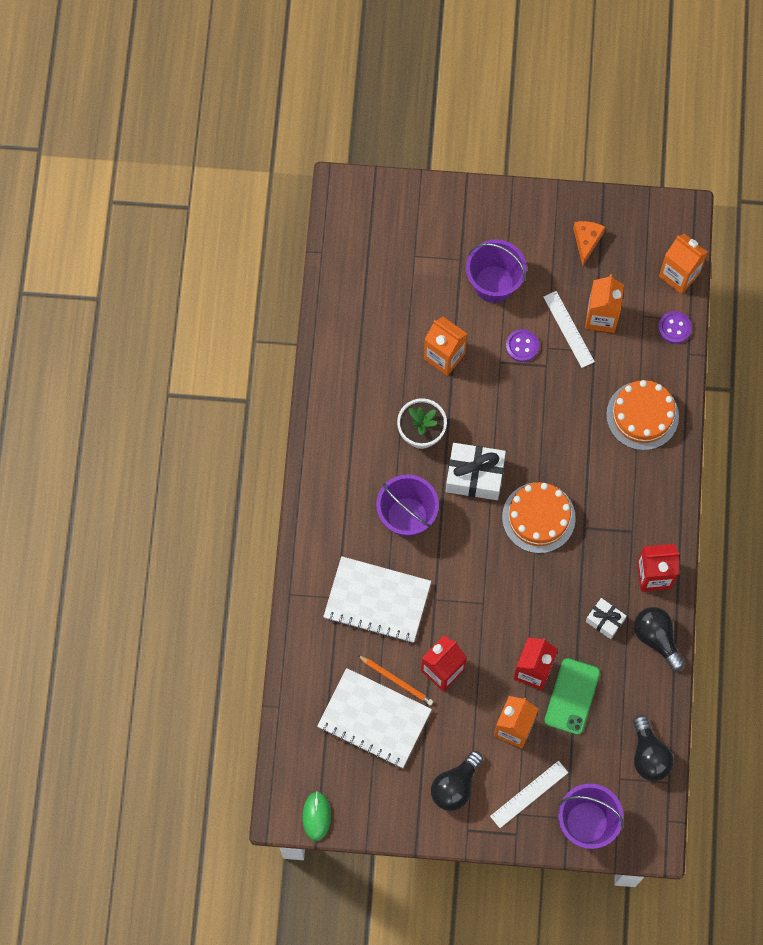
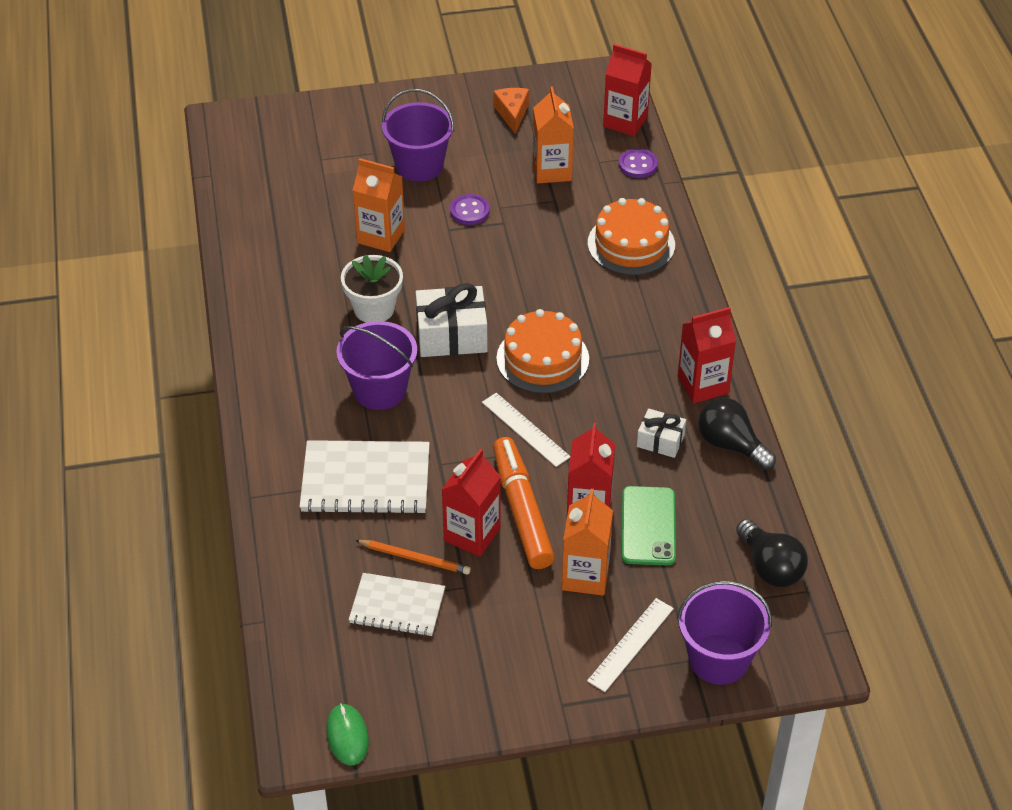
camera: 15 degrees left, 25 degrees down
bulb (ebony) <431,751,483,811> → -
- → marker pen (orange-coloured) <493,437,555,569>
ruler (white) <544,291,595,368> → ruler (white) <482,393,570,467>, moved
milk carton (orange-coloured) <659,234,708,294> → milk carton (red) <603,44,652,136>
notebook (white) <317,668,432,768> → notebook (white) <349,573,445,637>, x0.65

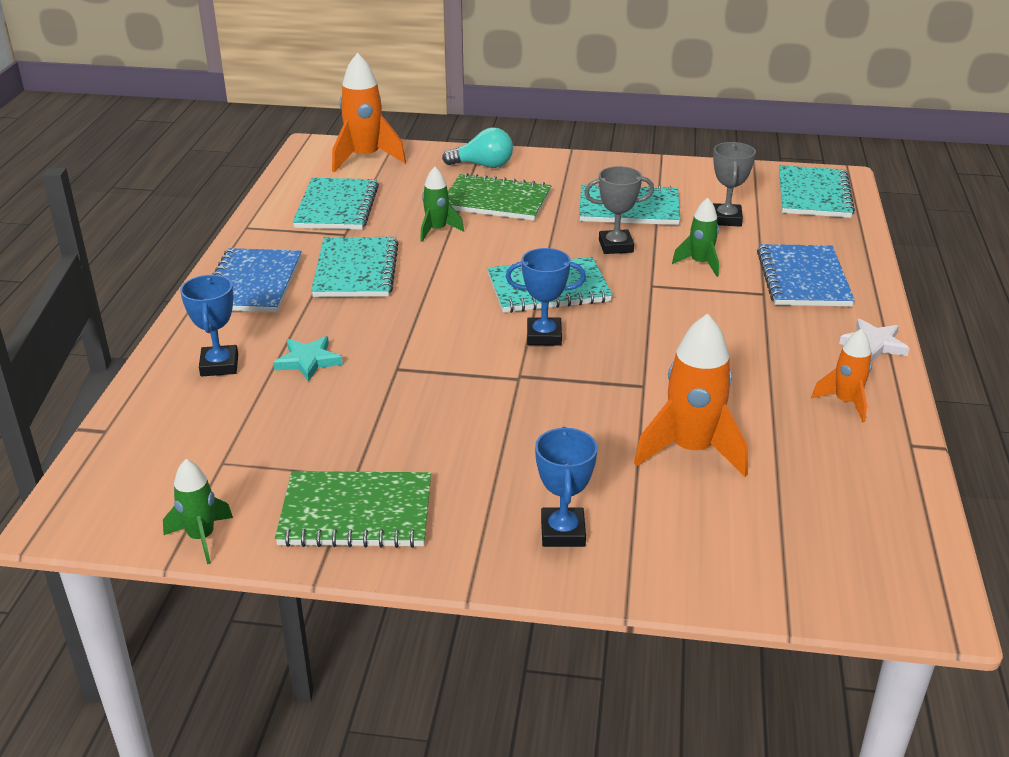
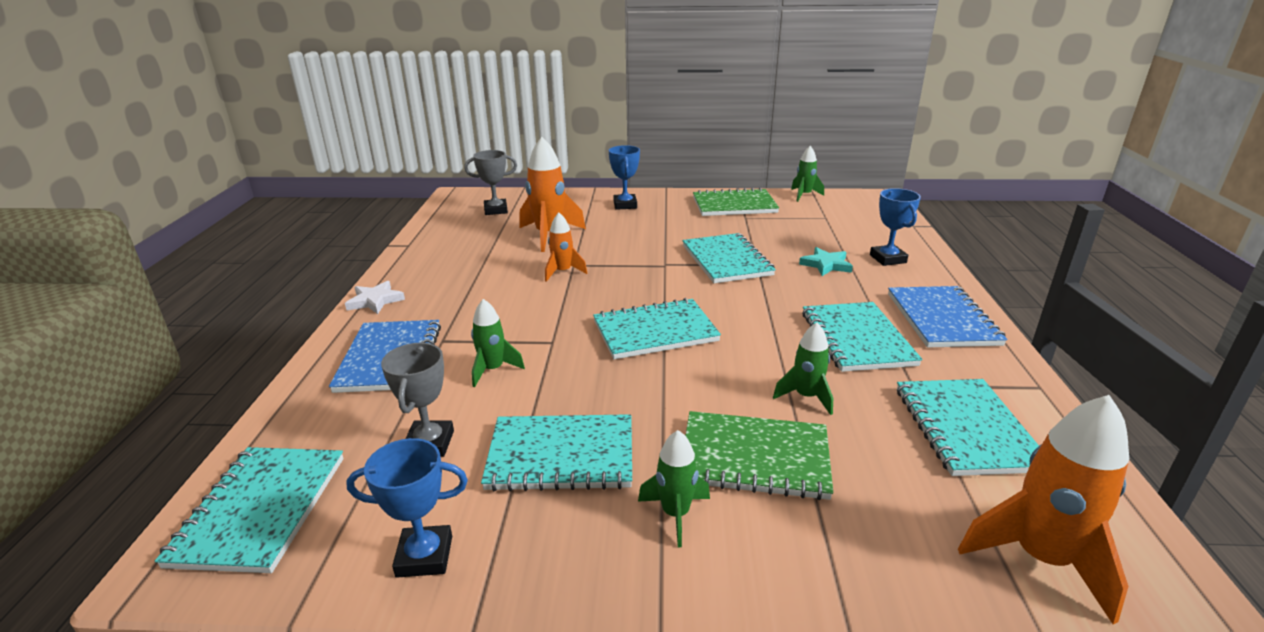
camera: 175 degrees right, 5 degrees down
bulb (aqua) <442,127,513,168> → -
- → toy rocket (emerald) <638,430,710,547>
- → notebook (aqua) <683,233,776,283>
trophy (royal blue) <506,248,586,346> → trophy (royal blue) <346,438,468,578>, moved
trophy (ash-grey) <585,166,654,254> → trophy (ash-grey) <464,150,517,215>, moved
toy rocket (orange-coloured) <811,329,872,422> → toy rocket (orange-coloured) <545,213,587,282>, moved

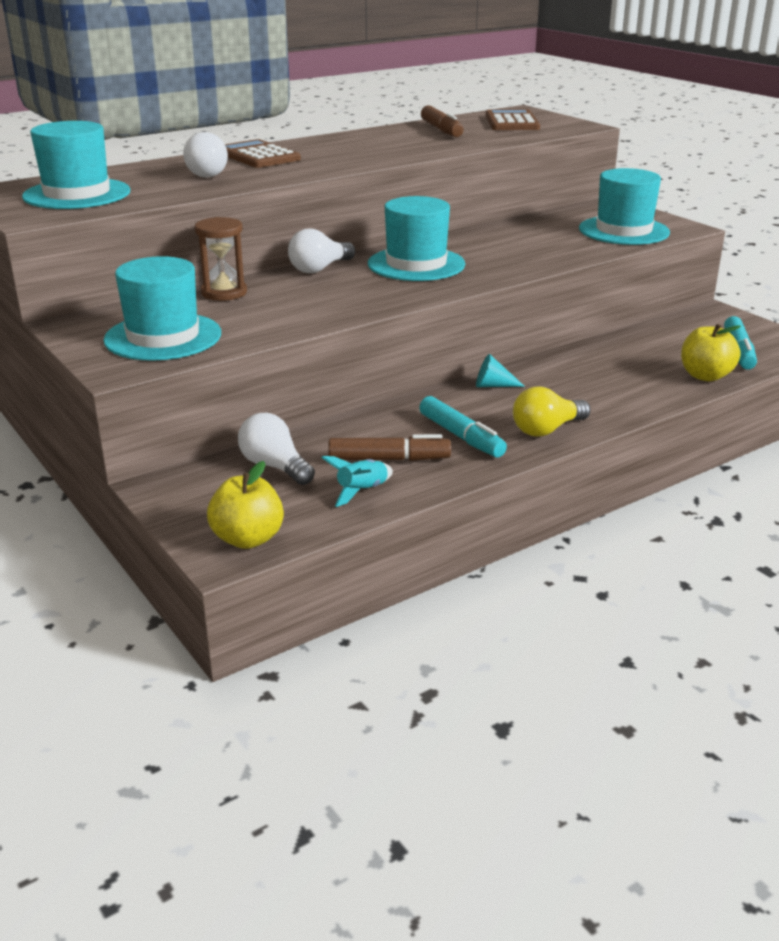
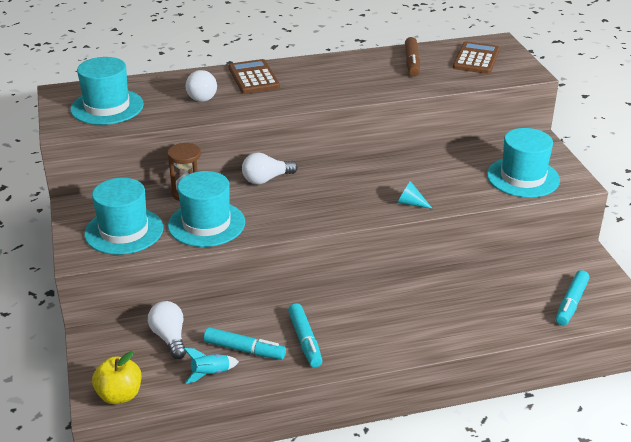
camera: 20 degrees right, 5 degrees up
bulb (yellow) <513,387,590,436> → -
apple fruit (yellow) <681,324,741,381> → -
tall hat (aqua) <368,196,465,281> → tall hat (aqua) <168,171,245,247>, moved
solid cone (aqua) <476,354,525,387> → solid cone (aqua) <397,181,433,209>, moved
marker pen (russet) <328,434,451,461> → marker pen (aqua) <204,327,286,360>

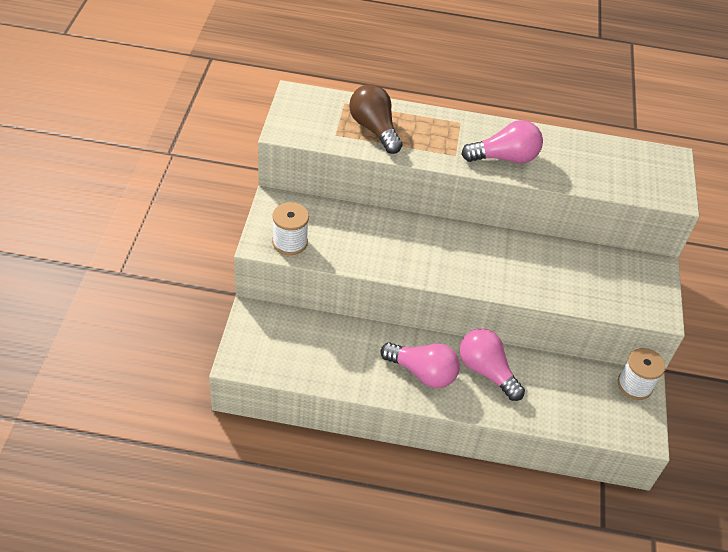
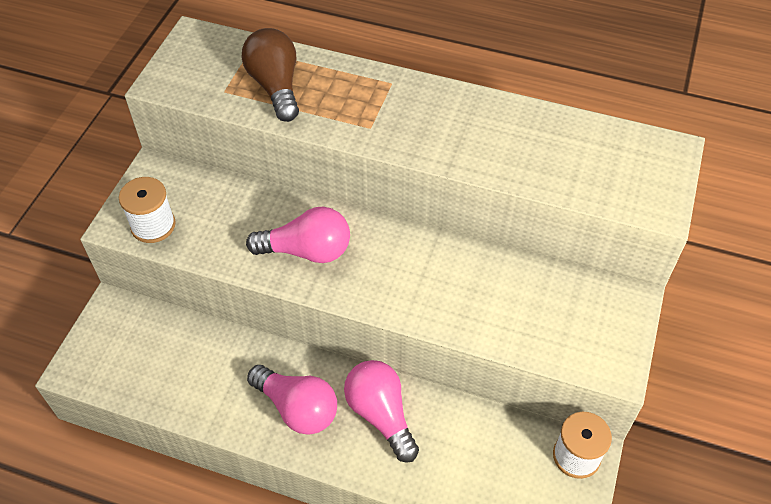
camera: 15 degrees right, 5 degrees up
bulb (pink) <461,120,543,163> → bulb (pink) <246,207,350,263>, moved

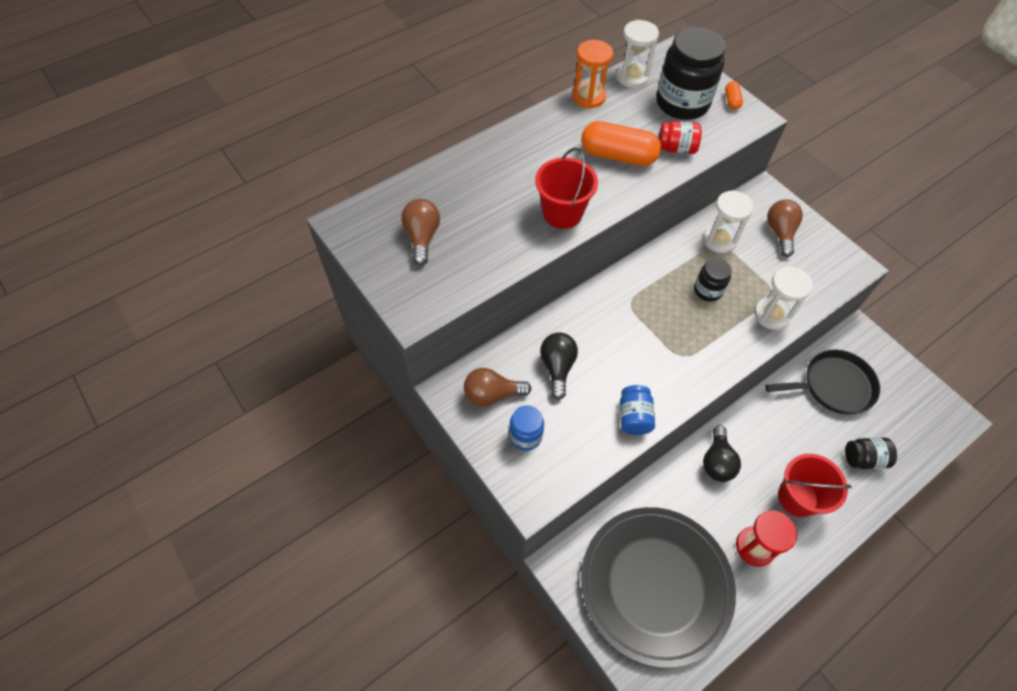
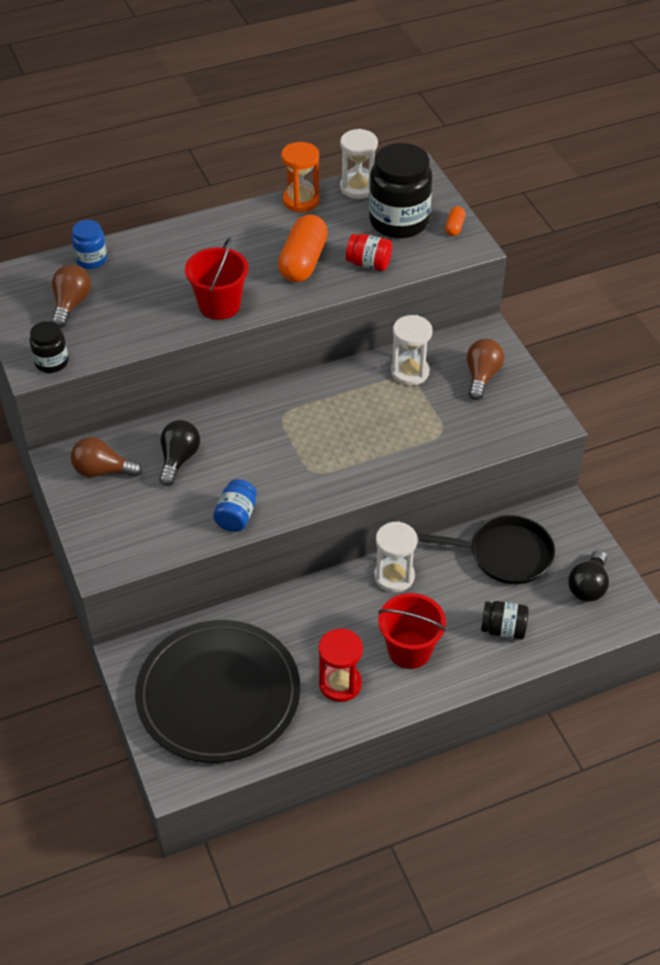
camera: 15 degrees right, 10 degrees down
jam jar (royal blue) <509,405,544,451> → jam jar (royal blue) <72,220,107,269>, moved
jam jar (ebony) <694,258,732,301> → jam jar (ebony) <30,321,68,373>, moved
bulb (ebony) <703,426,741,482> → bulb (ebony) <568,550,609,602>, moved
hourglass (white) <754,266,813,330> → hourglass (white) <374,521,418,592>, moved
capsule (orange-coloured) <581,121,661,166> → capsule (orange-coloured) <278,214,328,282>, 75 degrees clockwise

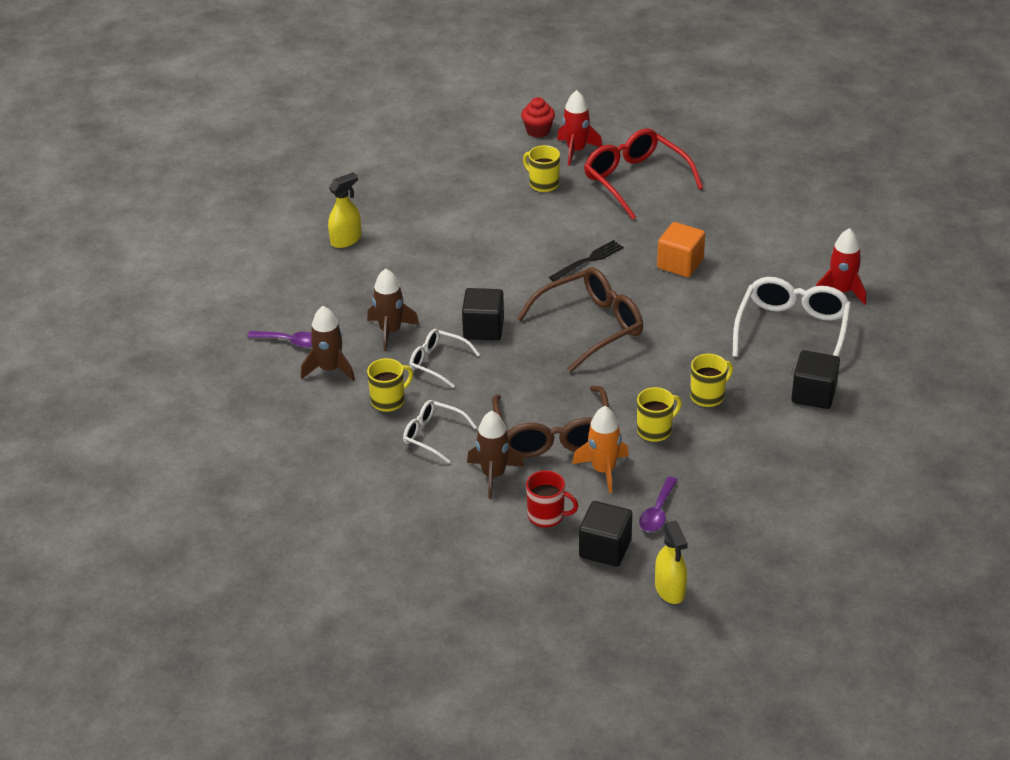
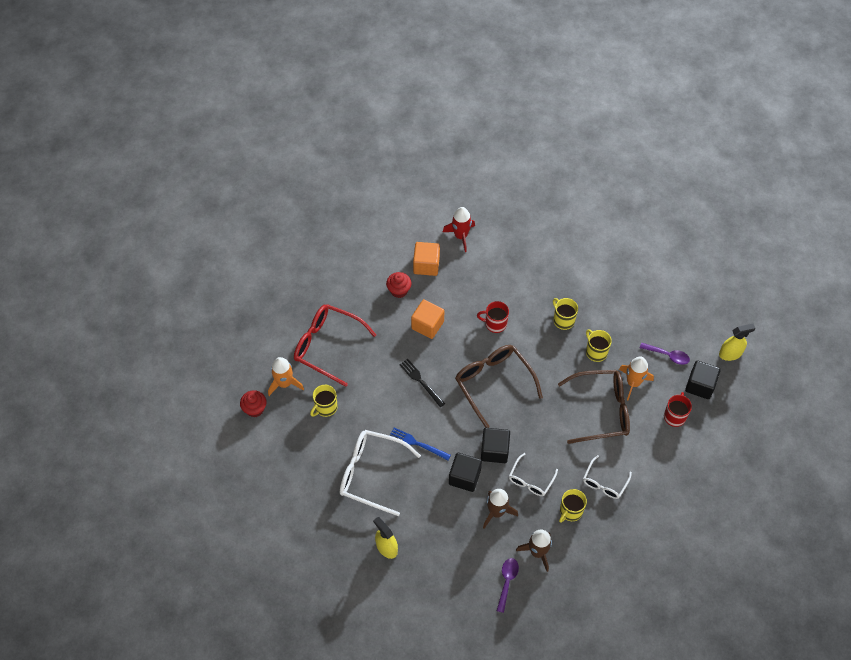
camera: 90 degrees left, 20 degrees up
toy rocket (russet) <467,411,524,499> → -
- → muffin (red) <386,272,411,298>
- → fork (royal blue) <389,428,451,460>
- → solid cube (orange-coloured) <413,242,440,276>
- → coffee mug (red) <477,301,509,333>
eyeglasses (white) <733,277,851,357> → eyeglasses (white) <340,430,421,516>, moved
solid cube (ebony) <791,350,840,409> → solid cube (ebony) <449,453,482,492>, moved
toy rocket (red) <557,90,602,166> → toy rocket (orange-coloured) <268,357,304,396>
coffee mug (yellow) <367,358,413,412> → coffee mug (yellow) <559,489,587,523>, 105 degrees counterclockwise
eyeglasses (red) <584,128,703,220> → eyeglasses (red) <294,304,376,387>, 60 degrees clockwise

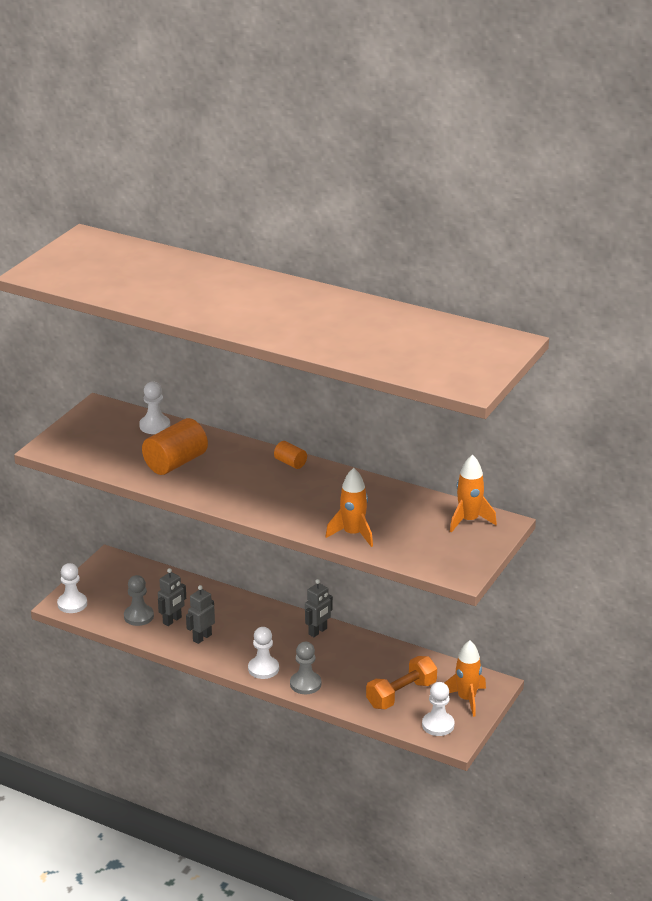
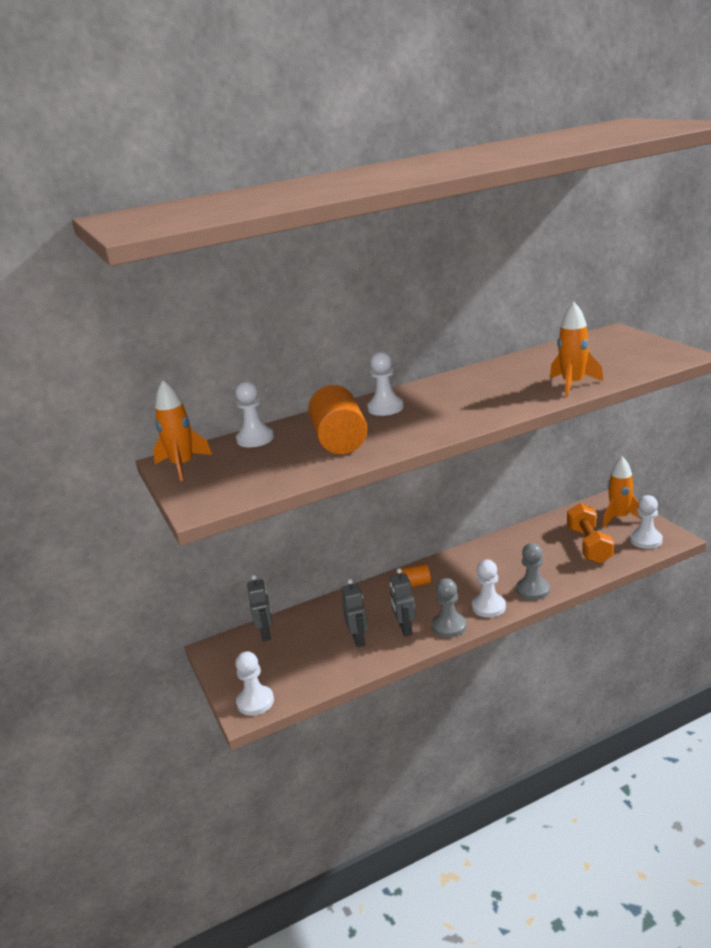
camera: 50 degrees left, 5 degrees down
- → chess pawn (white) <367,351,404,416>
chess pawn (ash-grey) <124,575,154,626> → chess pawn (ash-grey) <432,578,467,638>, moved
cylinder shape (orange-coloured) <274,441,307,469> → cylinder shape (orange-coloured) <400,563,431,587>, moved
robot figure (ash-grey) <305,579,333,637> → robot figure (ash-grey) <247,575,273,641>, moved
toy rocket (orange-coloured) <450,455,497,533> → toy rocket (orange-coloured) <153,380,212,481>, moved

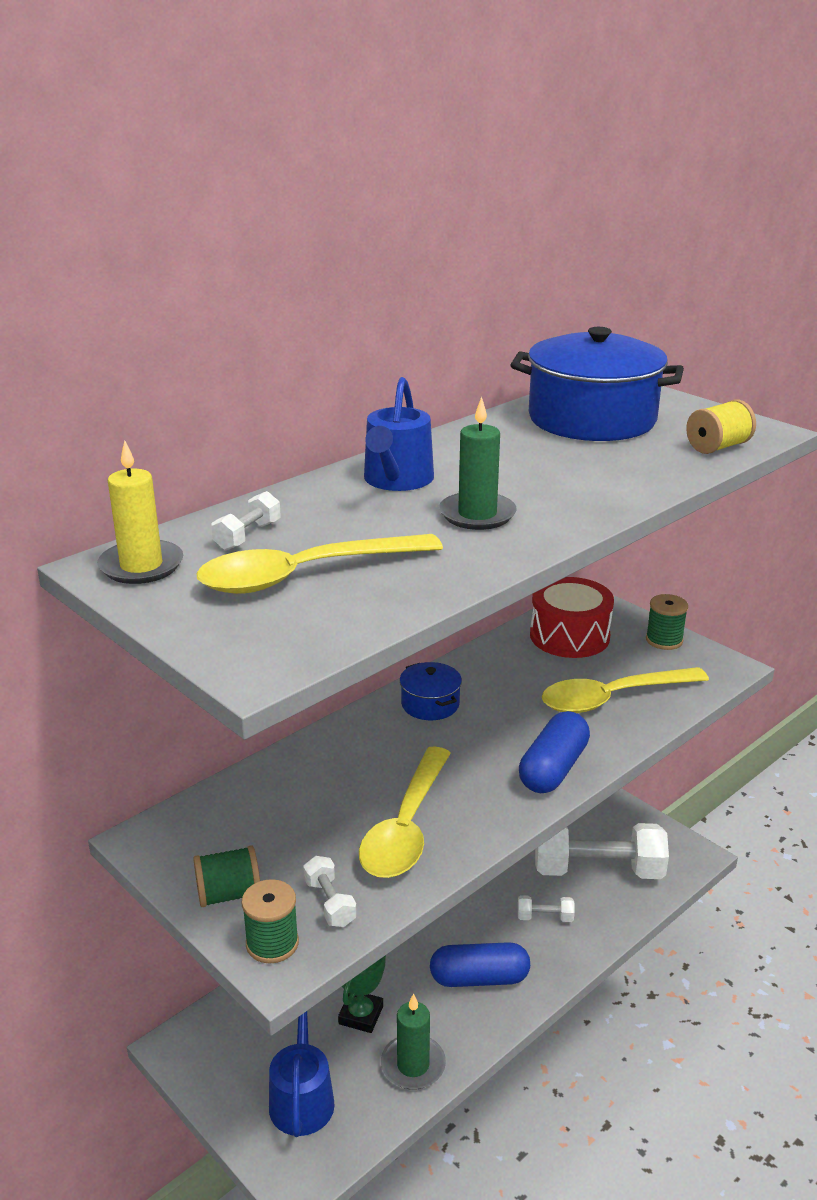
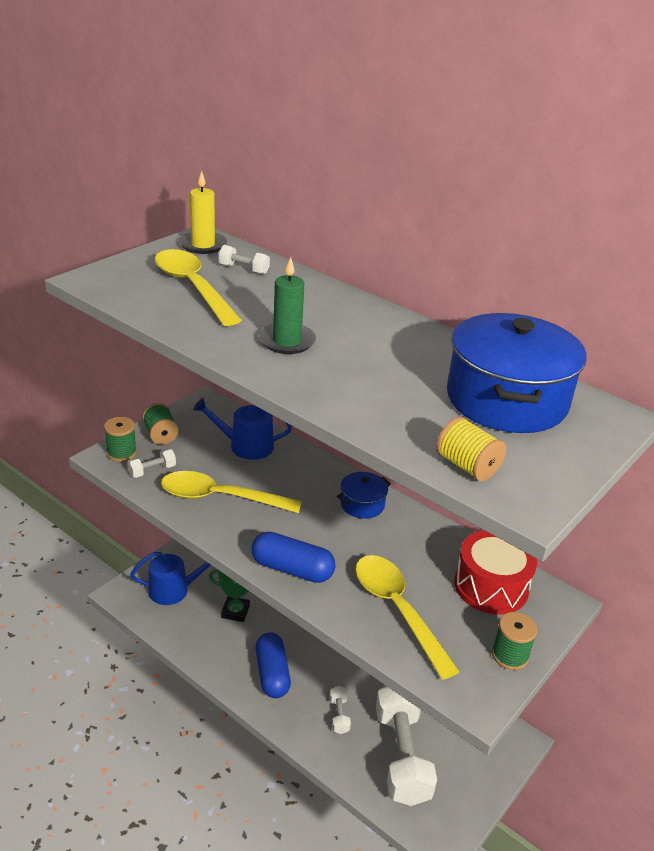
camera: 80 degrees right, 5 degrees up
candle (emerald) <381,993,446,1090> → -
watering can (royal blue) <364,377,434,491> → watering can (royal blue) <193,398,292,460>, moved

